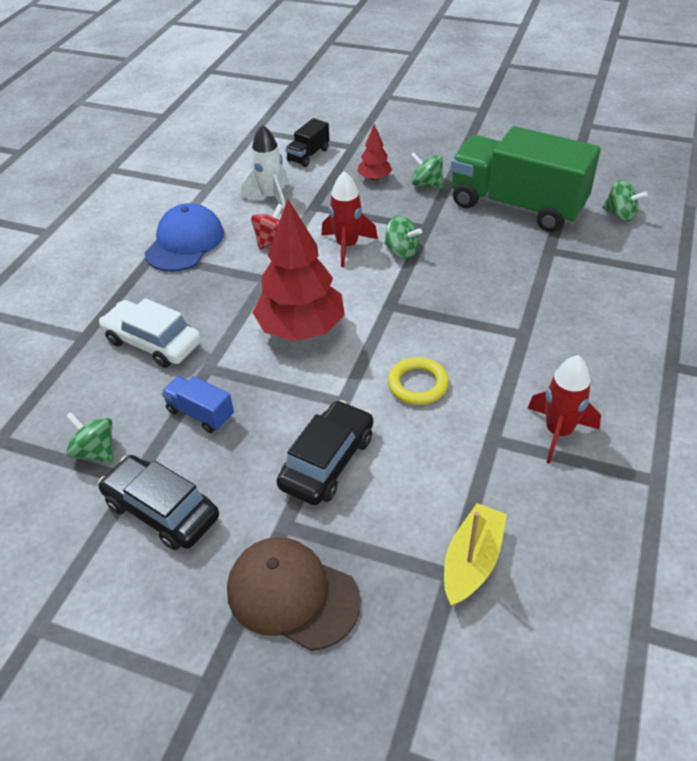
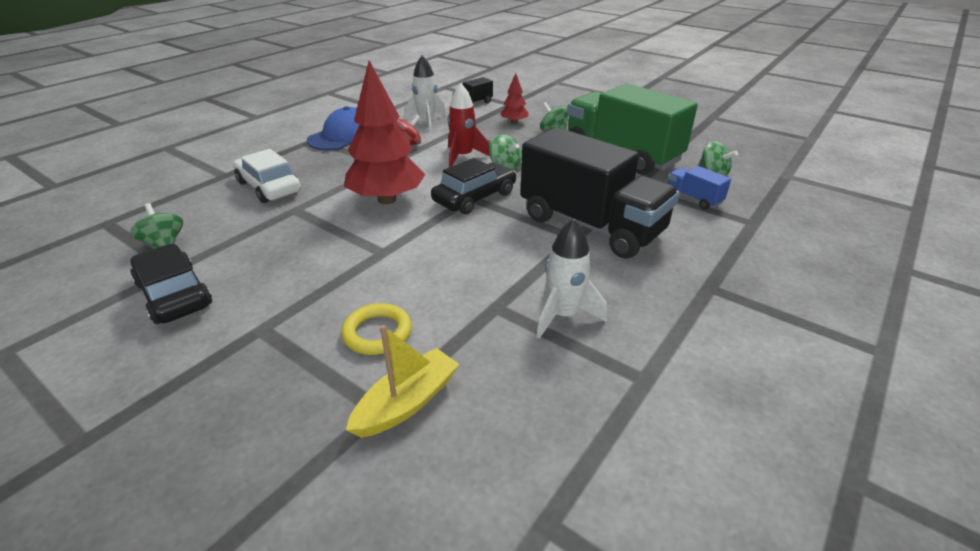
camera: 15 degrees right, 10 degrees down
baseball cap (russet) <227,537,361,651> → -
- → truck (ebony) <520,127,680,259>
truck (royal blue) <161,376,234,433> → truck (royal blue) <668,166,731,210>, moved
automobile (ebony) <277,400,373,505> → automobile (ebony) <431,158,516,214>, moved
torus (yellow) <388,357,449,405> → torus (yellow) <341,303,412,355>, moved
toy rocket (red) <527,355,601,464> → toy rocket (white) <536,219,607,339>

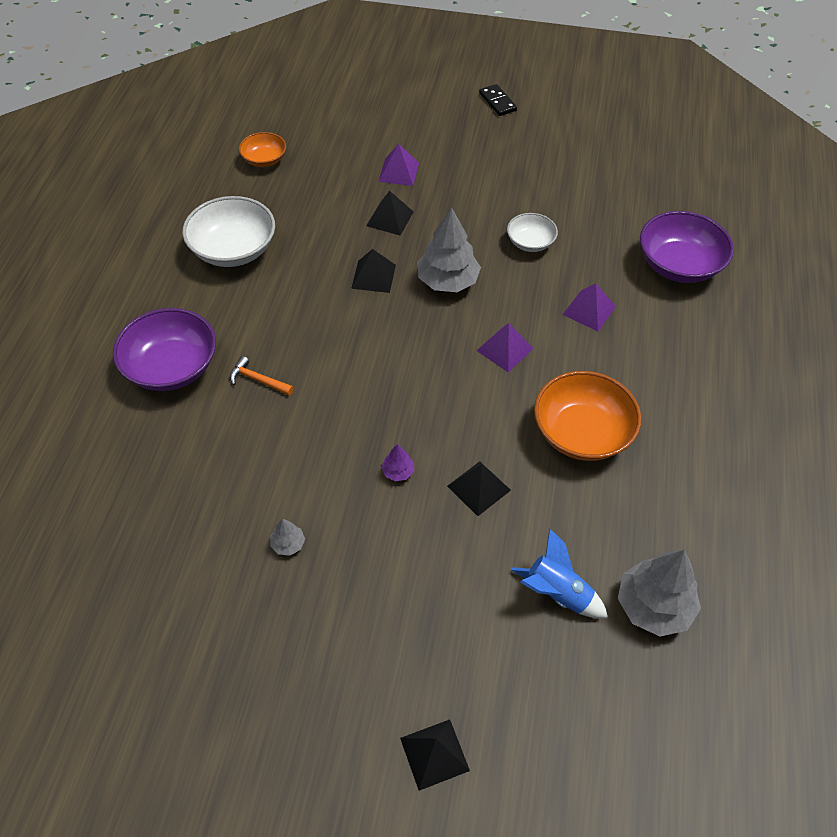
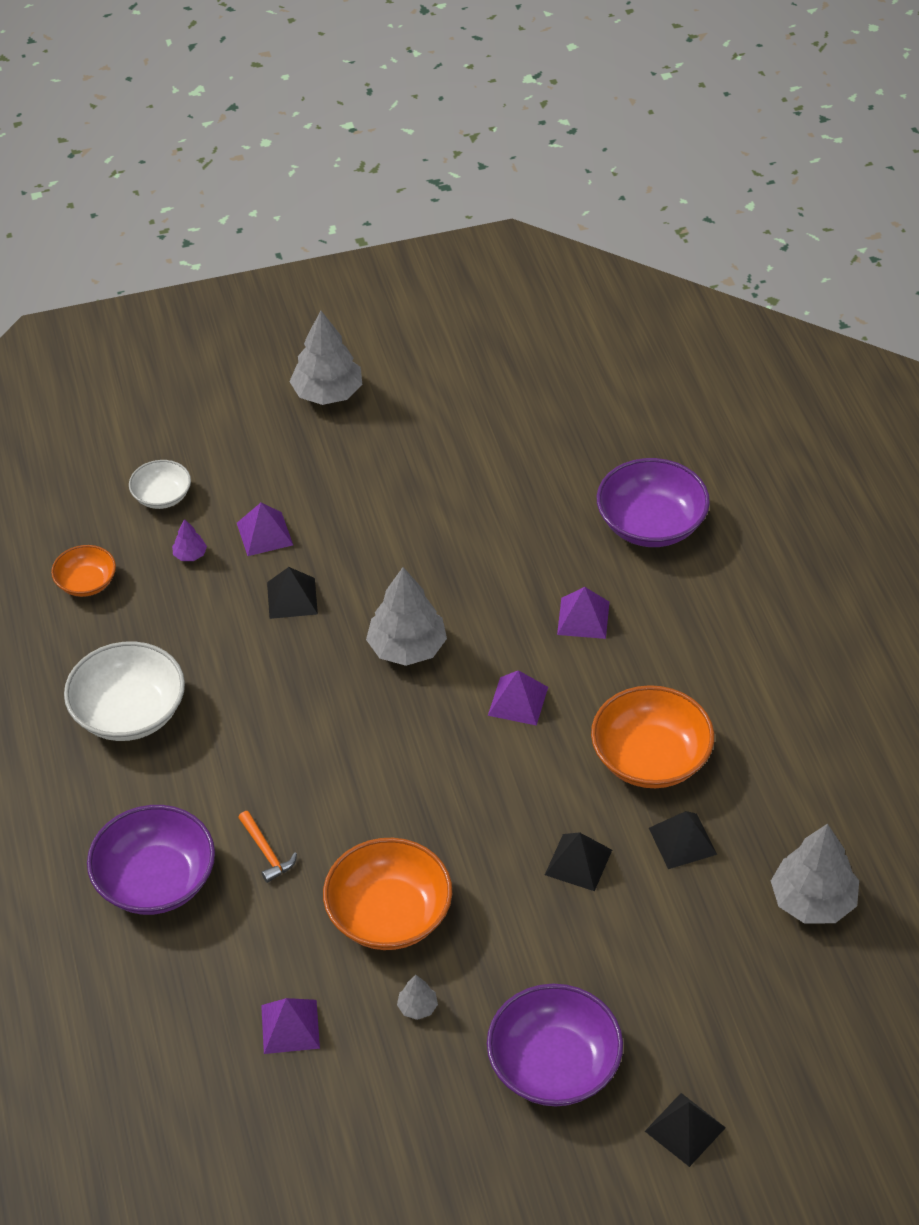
camera: 25 degrees left, 5 degrees down
toy rocket (royal blue) <511,528,608,618> → -
- → solid pyramid (purple) <261,998,320,1054>
- → bowl (orange-coloured) <323,838,452,950>
- → bowl (purple) <487,984,623,1106>
solid pyramid (ebony) <351,249,396,293> → solid pyramid (ebony) <649,811,717,869>, moved
toy tree (purple) <381,444,414,481> → toy tree (purple) <172,519,207,561>, moved
bowl (white) <507,213,558,252> → bowl (white) <129,460,191,509>, moved
domino tile (ebony) <479,84,517,116> → toy tree (ash-grey) <289,311,362,405>
claw hammer (orange-coloured) <230,356,294,396> → claw hammer (orange-coloured) <238,811,297,883>, 120 degrees counterclockwise

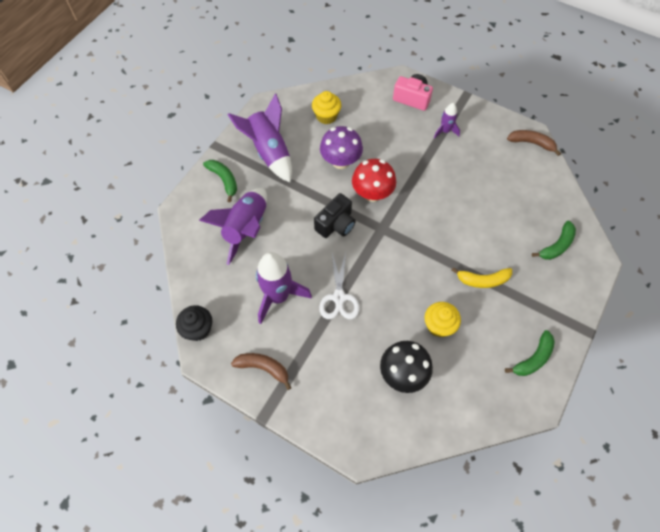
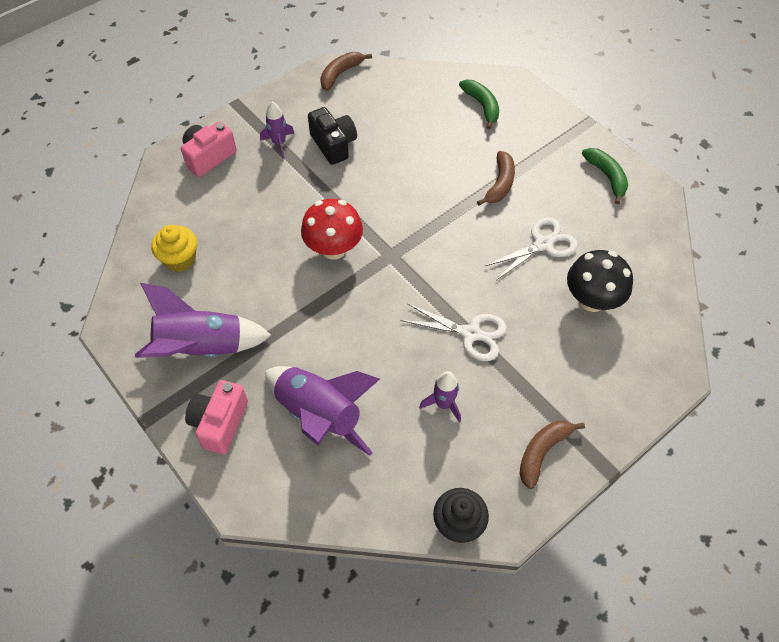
camera: 70 degrees left, 5 degrees down
toadstool (purple) <320,126,363,169> → -
camera (ebony) <314,193,356,238> → camera (ebony) <308,107,357,165>, moved
banana (emerald) <203,160,237,202> → camera (pink) <185,380,248,454>
muffin (yellow) <425,302,461,337> → scissors (white) <485,217,578,280>
banana (yellow) <452,267,512,288> → banana (russet) <477,151,515,206>
toy rocket (purple) <256,252,312,324> → toy rocket (purple) <419,371,461,423>, x0.52

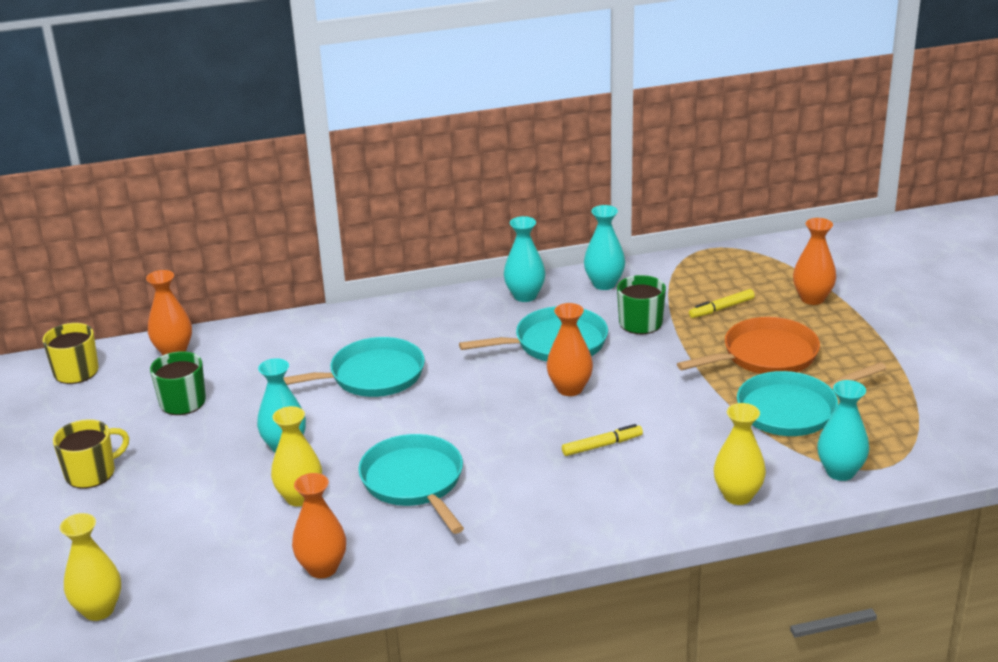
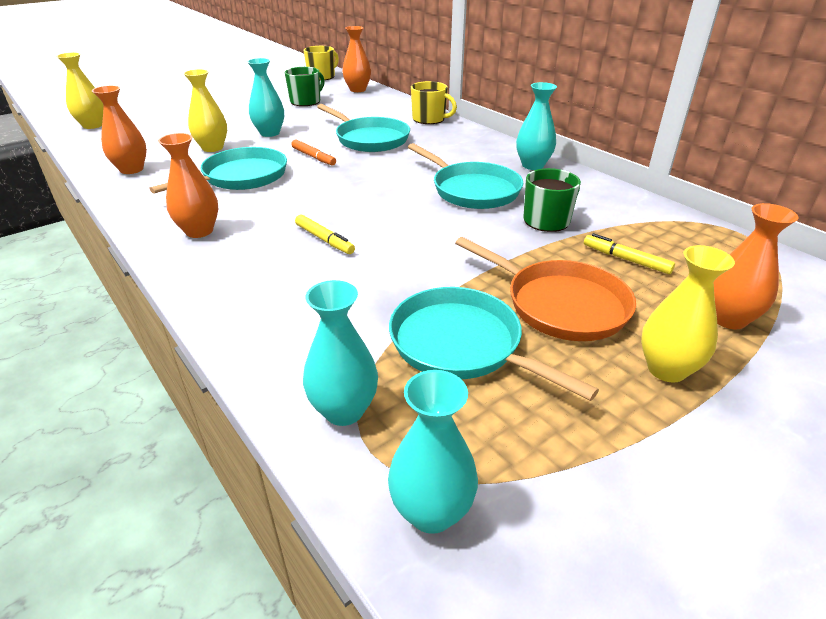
camera: 65 degrees right, 5 degrees up
- → marker pen (orange-coloured) <291,139,336,165>
coffee mug (yellow) <53,419,129,489> → coffee mug (yellow) <411,81,457,124>, moved
tall vase (orange-coloured) <547,303,593,396> → tall vase (orange-coloured) <158,133,218,238>, moved
tall vase (aqua) <584,205,625,290> → tall vase (aqua) <388,370,478,534>, moved
tall vase (yellow) <714,403,766,505> → tall vase (yellow) <641,245,735,383>, moved

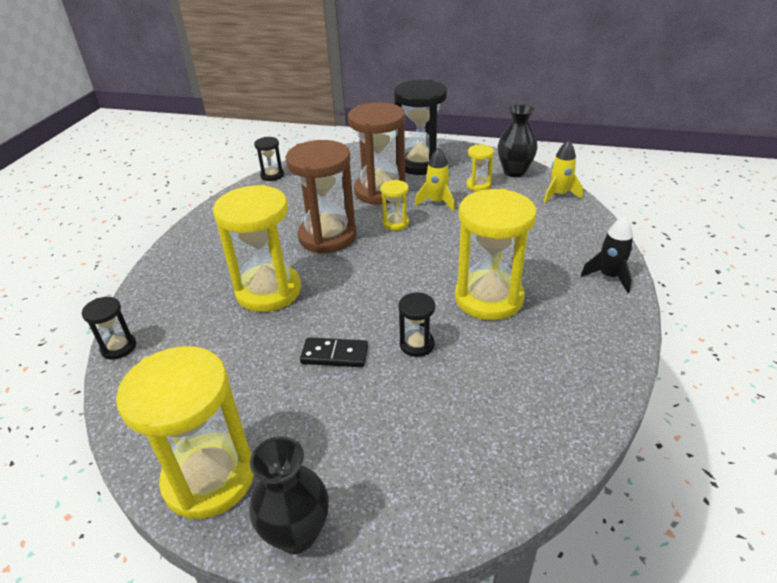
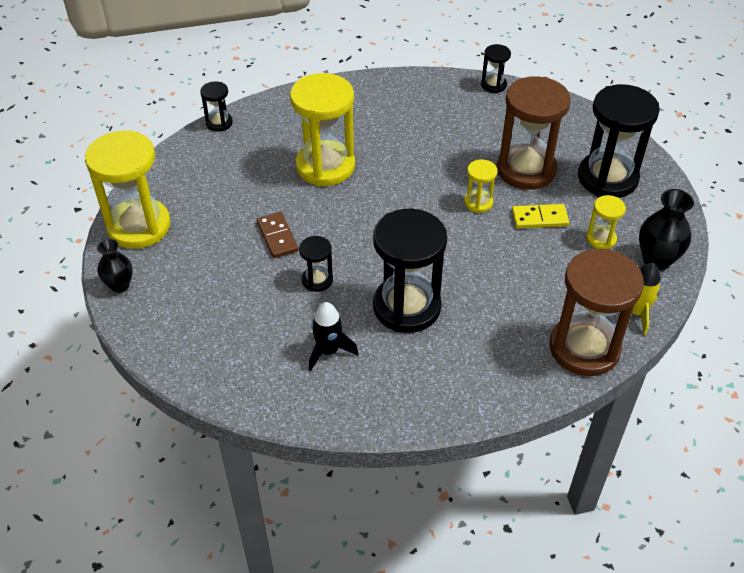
camera: 60 degrees right, 10 degrees up
hourglass (russet) <286,140,357,253> → hourglass (russet) <550,249,644,376>, moved
toy rocket (ebony) <581,216,633,293> → toy rocket (ebony) <309,302,358,371>, moved
toy rocket (yellow) <415,148,455,211> → domino tile (yellow) <512,204,569,228>
domino tile (ebony) <300,337,368,367> → domino tile (russet) <257,212,299,258>
hourglass (yellow) <455,189,536,320> → hourglass (ebony) <373,209,447,333>
tall vase (ebony) <249,436,329,554> → tall vase (ebony) <97,239,133,293>, x0.67

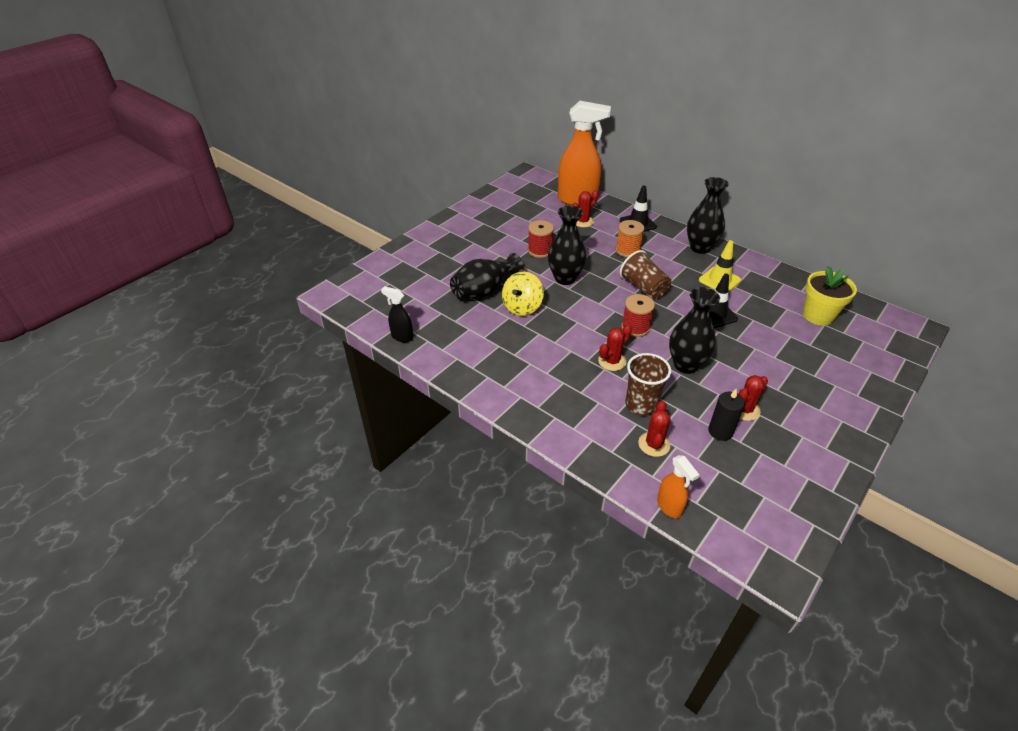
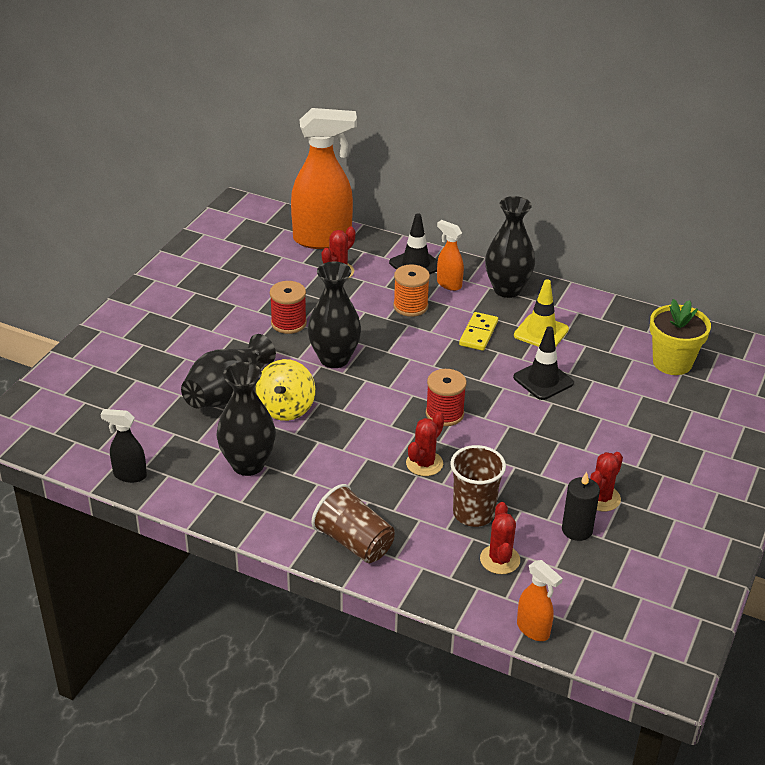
camera: 15 degrees left, 5 degrees down
- → sprayer (orange-coloured) <437,220,464,291>
- → domino tile (yellow) <459,312,498,351>
beaker (russet) <620,250,671,300> → beaker (russet) <311,484,395,563>, moved
tall vase (ebony) <669,287,720,374> → tall vase (ebony) <216,362,276,476>, moved

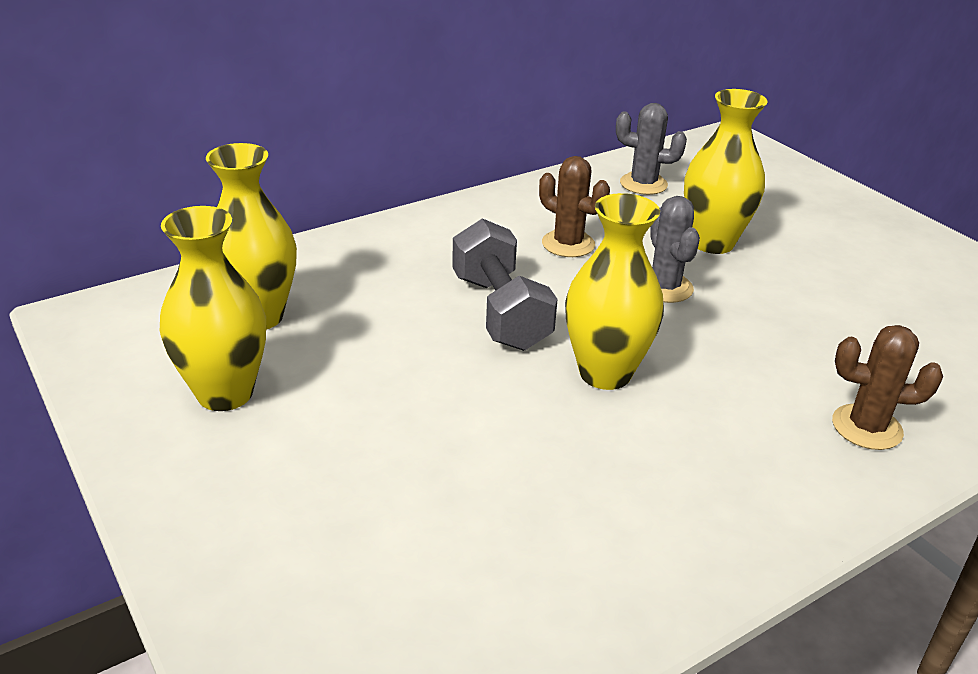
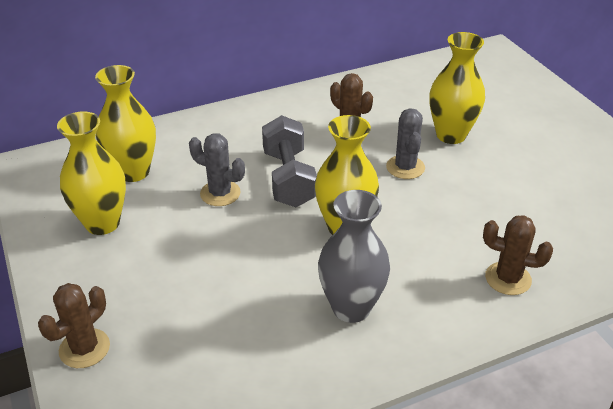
camera: 10 degrees right, 5 degrees up
- → saguaro cactus (russet) <38,283,110,368>
- → tall vase (ash-grey) <318,190,390,323>
saguaro cactus (ash-grey) <616,103,687,195> → saguaro cactus (ash-grey) <189,133,245,206>, moved

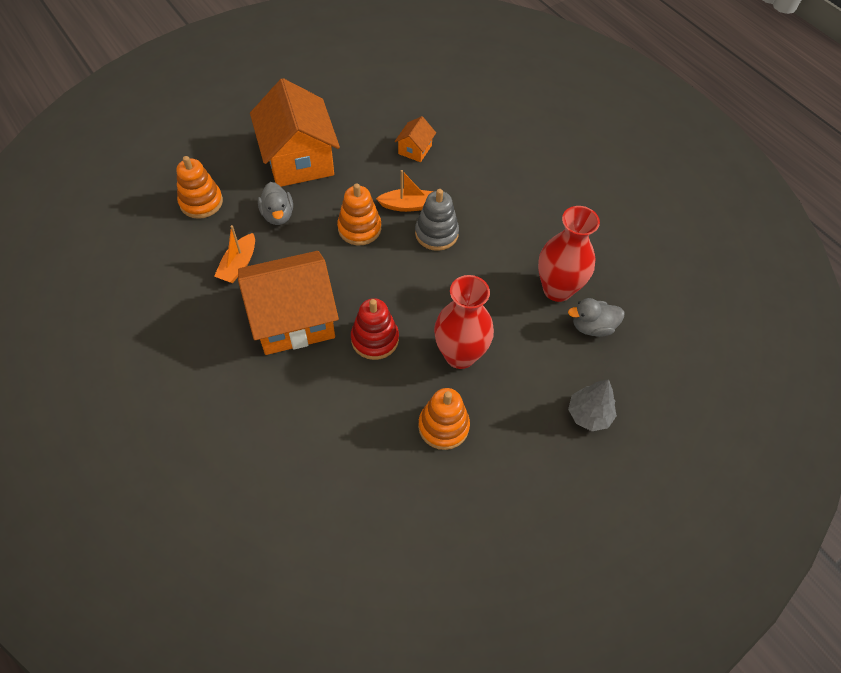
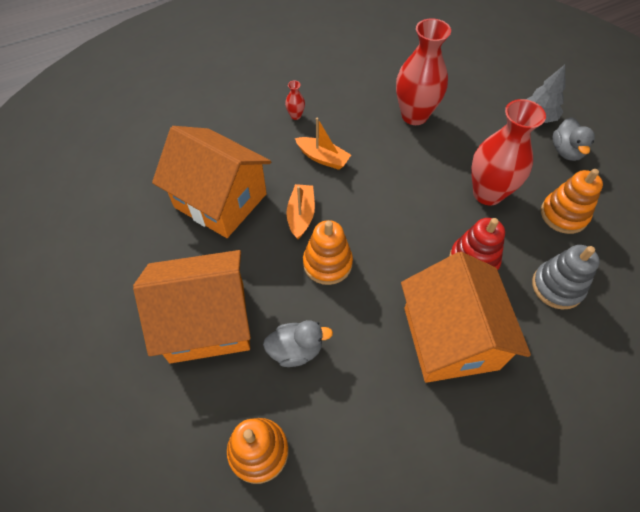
camera: 80 degrees left, 0 degrees up
- → tall vase (red) <285,80,305,120>
boat (orange-coloured) <214,225,255,283> → boat (orange-coloured) <295,117,351,170>, moved
stacking rings (ash-grey) <415,189,459,251> → stacking rings (ash-grey) <532,245,600,310>, moved
rubber duck (ash-grey) <568,298,625,337> → rubber duck (ash-grey) <553,117,595,161>, moved
cottage (orange-coloured) <395,116,436,162> → cottage (orange-coloured) <152,126,271,238>, x2.28

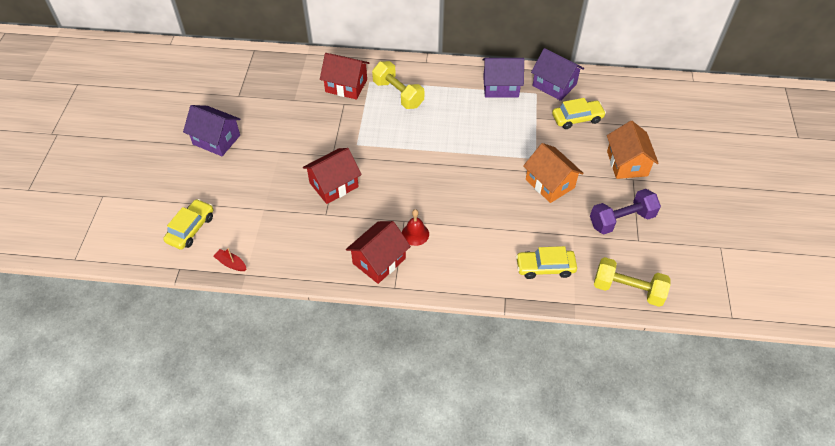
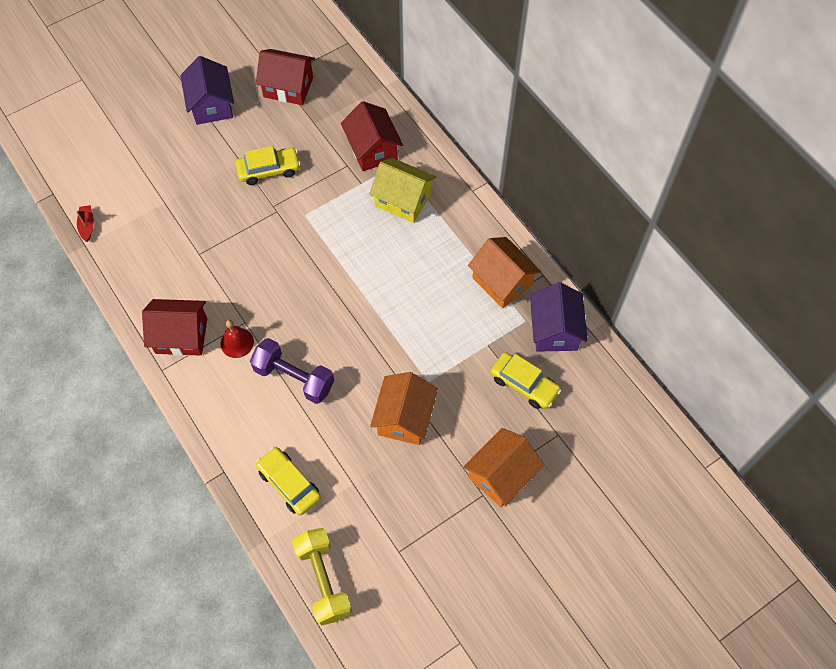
camera: 50 degrees right, 10 degrees up
automobile (yellow) <163,199,213,250> → automobile (yellow) <235,146,301,185>, moved
cottage (red) <303,148,362,204> → cottage (red) <256,49,315,105>, moved
free weight (purple) <590,189,661,234> → free weight (purple) <250,338,334,404>, moved
free weight (yellow) <372,61,424,109> → cottage (yellow) <369,158,436,223>
cottage (purple) <482,58,524,98> → cottage (orange-coloured) <468,237,541,308>

